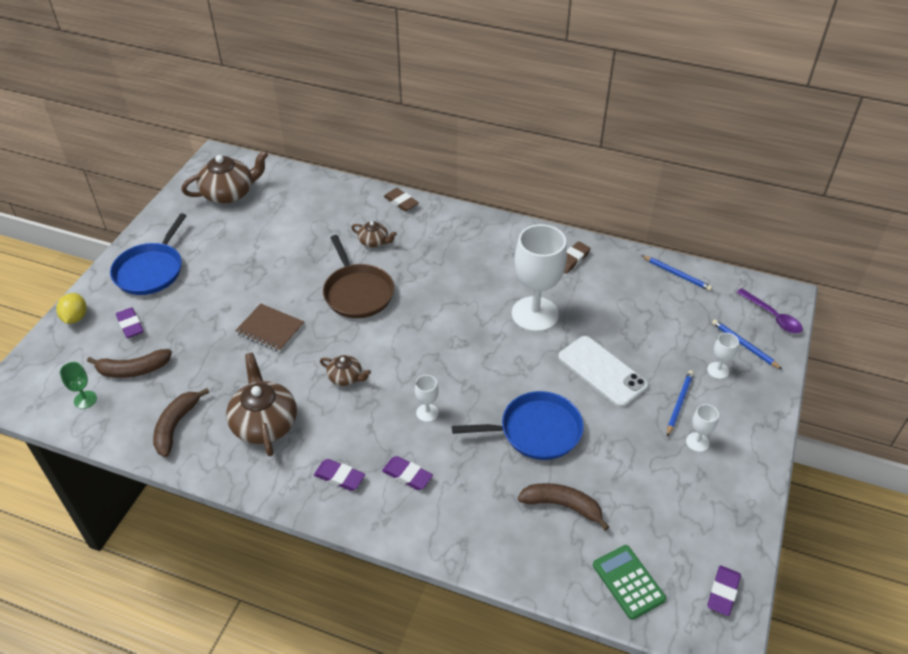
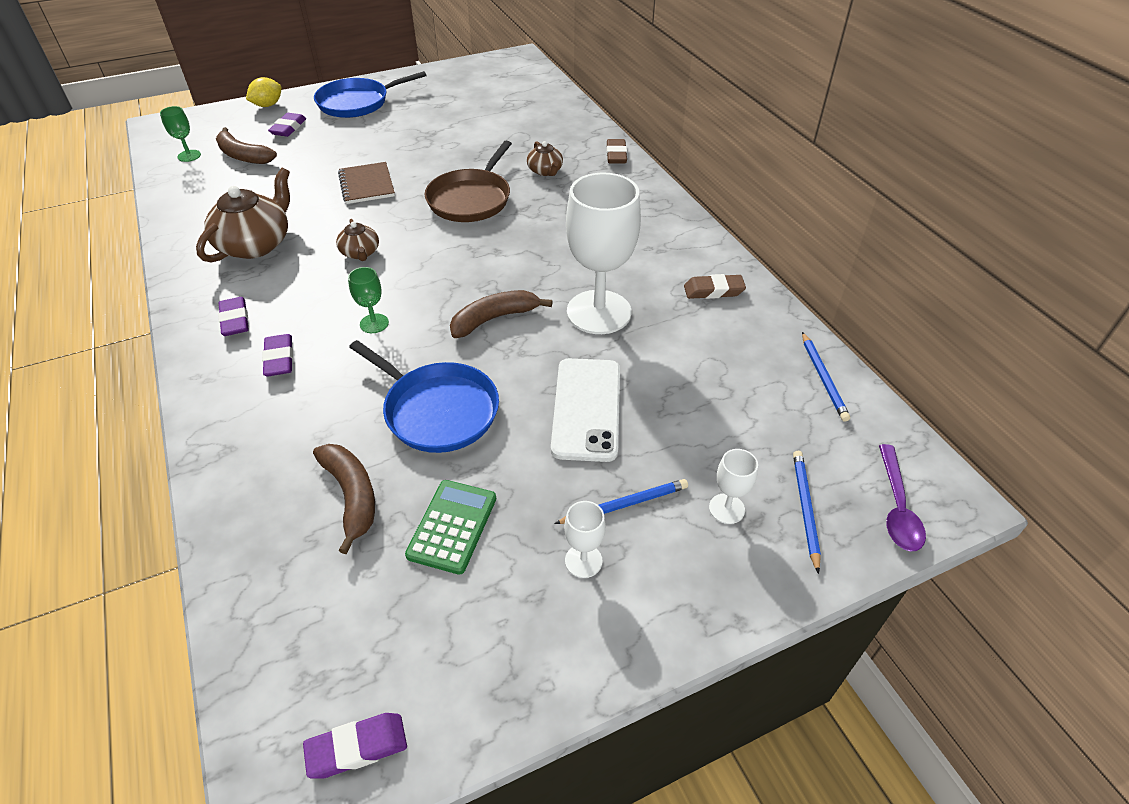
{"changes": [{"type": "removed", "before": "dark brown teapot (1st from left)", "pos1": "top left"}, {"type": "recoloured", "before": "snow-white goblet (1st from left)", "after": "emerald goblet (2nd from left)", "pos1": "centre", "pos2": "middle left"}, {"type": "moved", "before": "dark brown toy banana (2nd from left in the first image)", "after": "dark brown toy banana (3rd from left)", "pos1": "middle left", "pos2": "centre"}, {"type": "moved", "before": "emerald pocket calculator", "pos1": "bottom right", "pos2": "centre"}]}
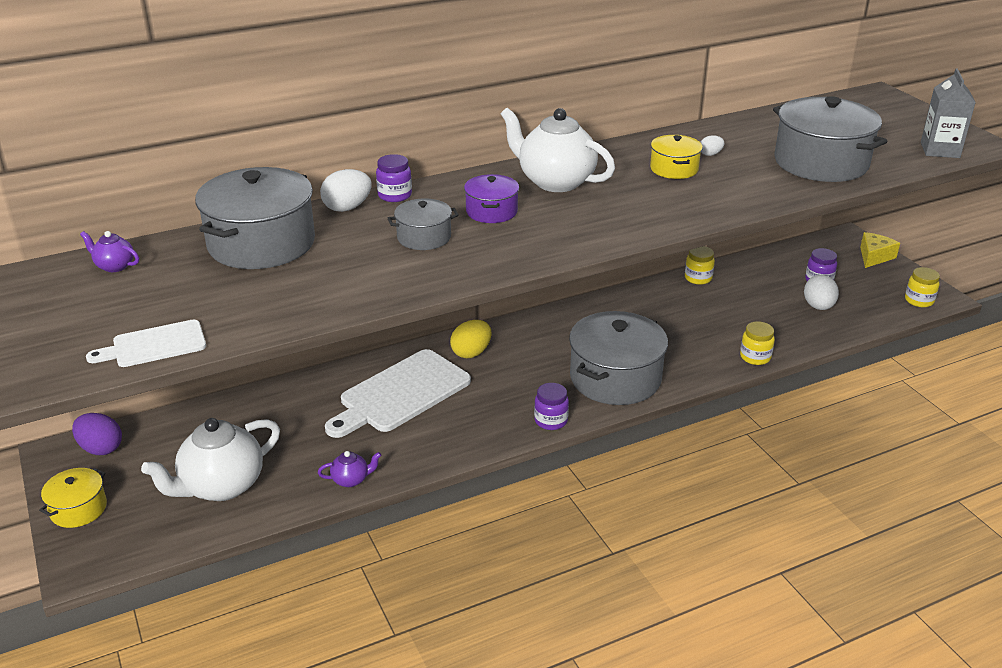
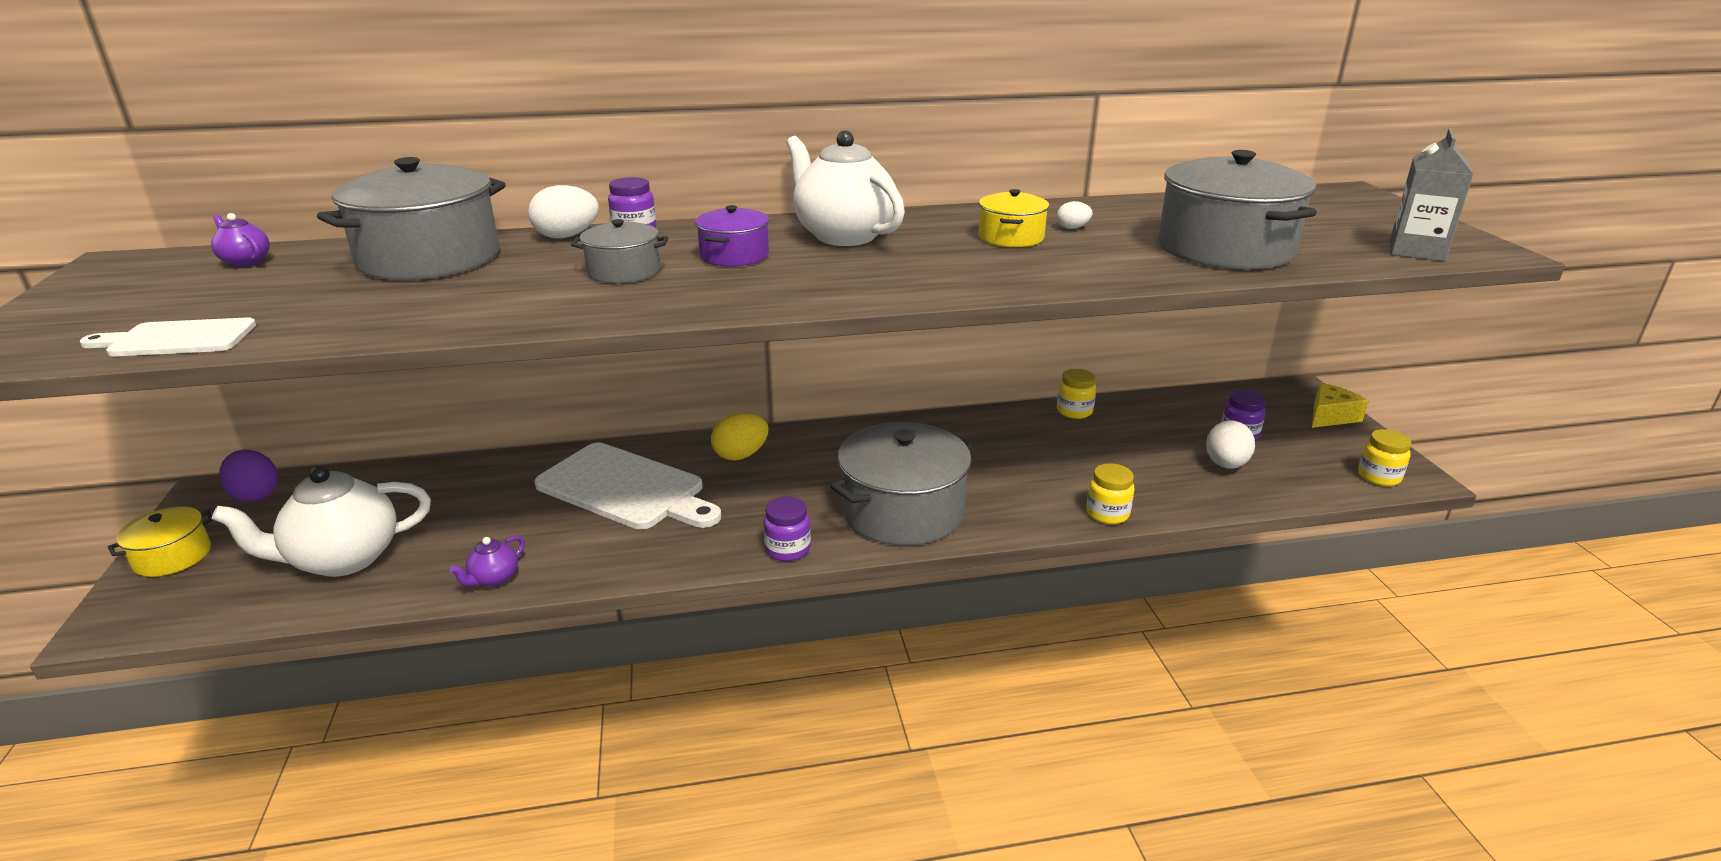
{"changes": [{"type": "turned", "before": "snow-white cutting board (2nd from left)", "pos1": "centre", "pos2": "centre", "turn": -120}, {"type": "turned", "before": "violet teapot (2nd from left)", "pos1": "bottom centre", "pos2": "middle left", "turn": 120}]}
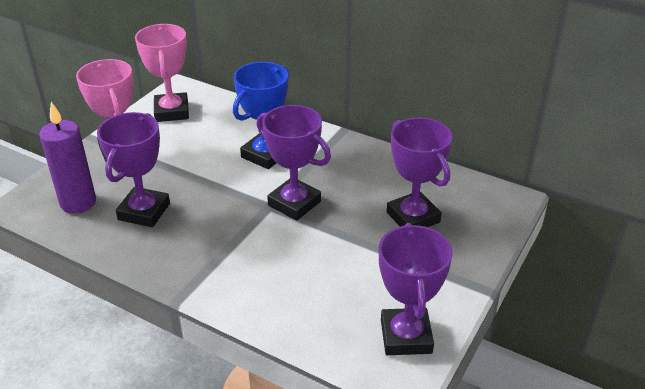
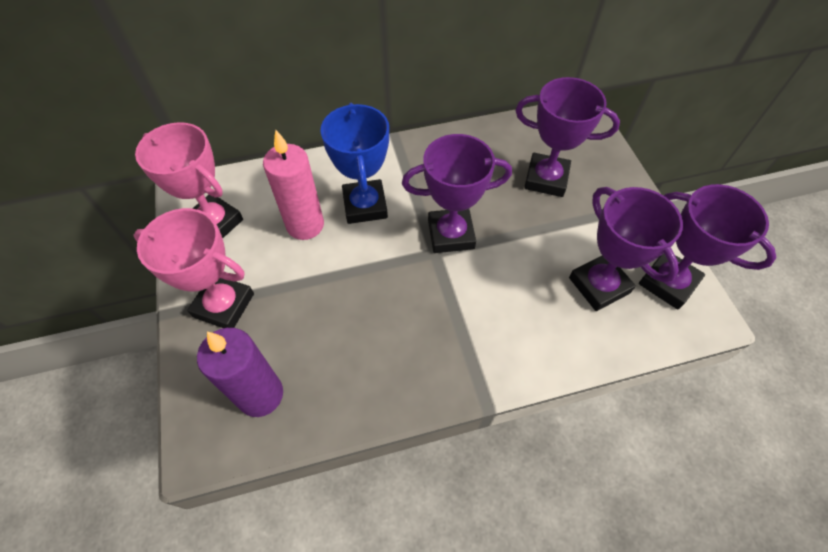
{"changes": [{"type": "moved", "before": "violet award cup (1st from left in the first image)", "after": "violet award cup (3rd from left)", "pos1": "middle left", "pos2": "middle right"}, {"type": "added", "after": "rose-pink candle", "pos2": "centre"}]}
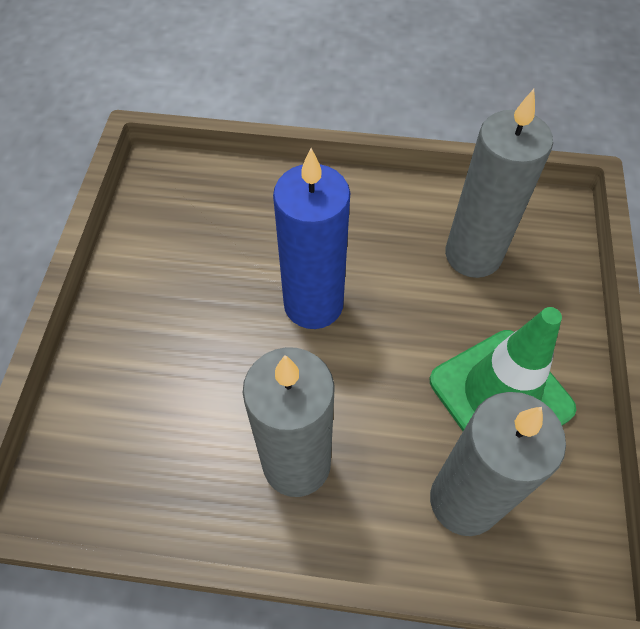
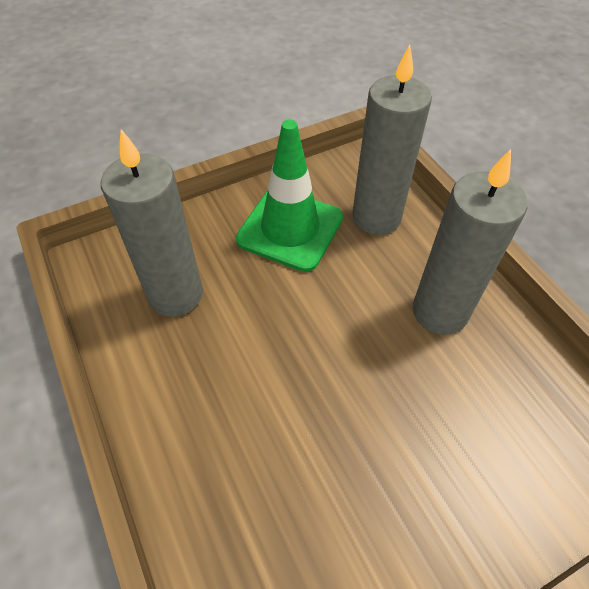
{"changes": [{"type": "removed", "before": "cobalt candle", "pos1": "centre"}]}
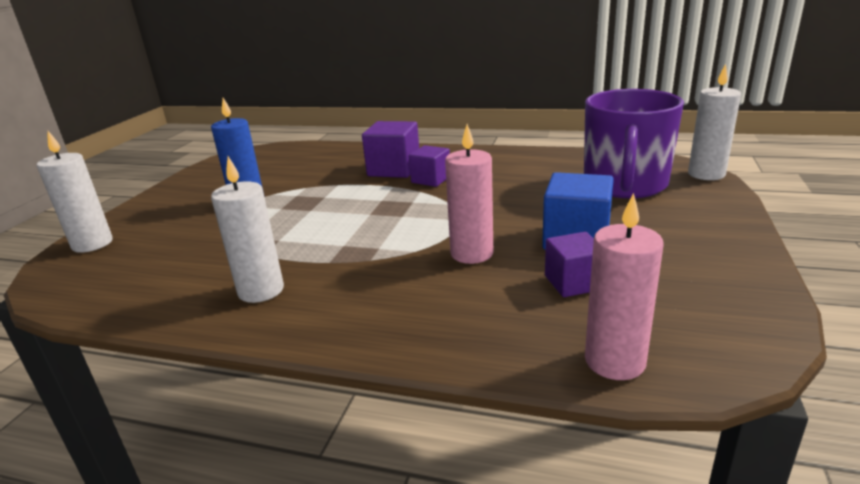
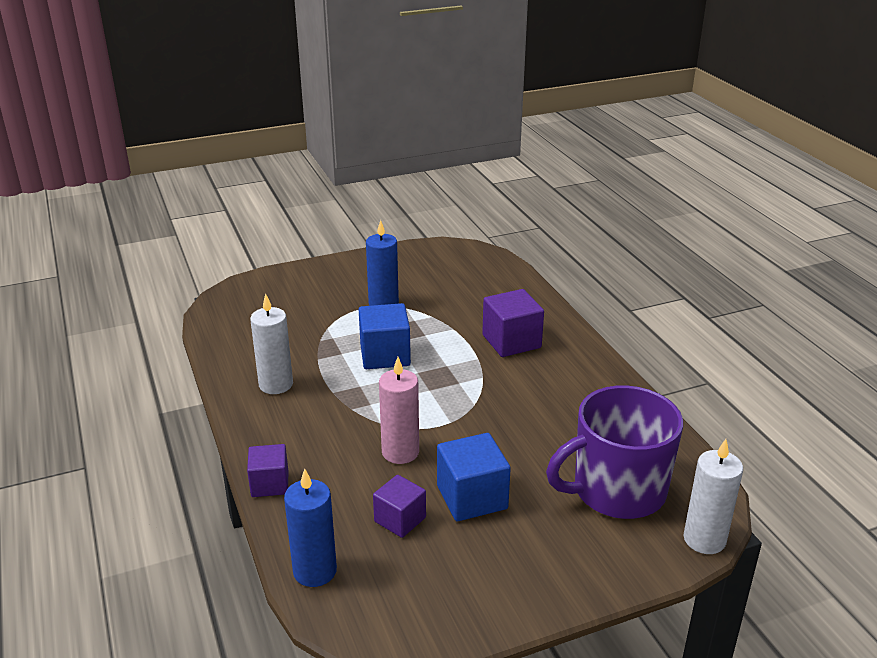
{"changes": [{"type": "removed", "before": "snow-white candle (1st from left)", "pos1": "middle left"}, {"type": "moved", "before": "violet solid cube (2nd from left in the first image)", "after": "violet solid cube (1st from left)", "pos1": "centre", "pos2": "bottom left"}, {"type": "recoloured", "before": "rose-pink candle (2nd from left)", "after": "cobalt candle (1st from left)", "pos1": "middle right", "pos2": "bottom centre"}, {"type": "added", "after": "cobalt solid cube (1st from left)", "pos2": "centre"}]}
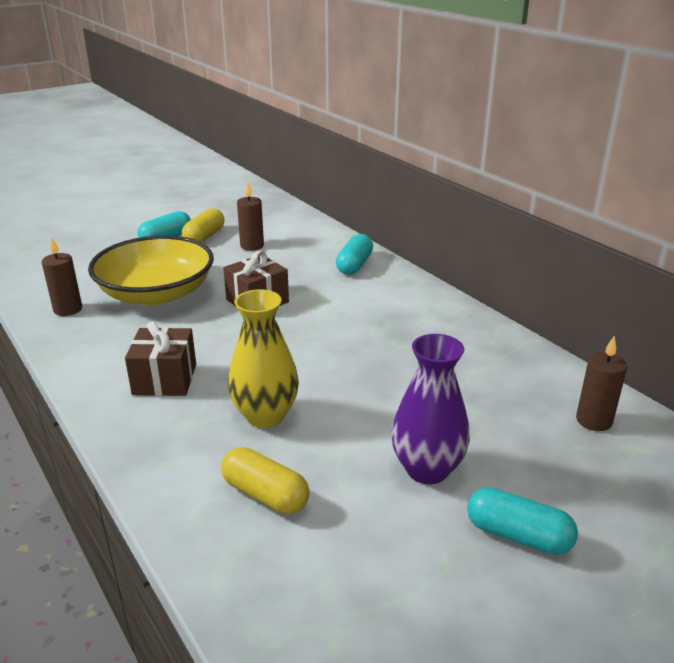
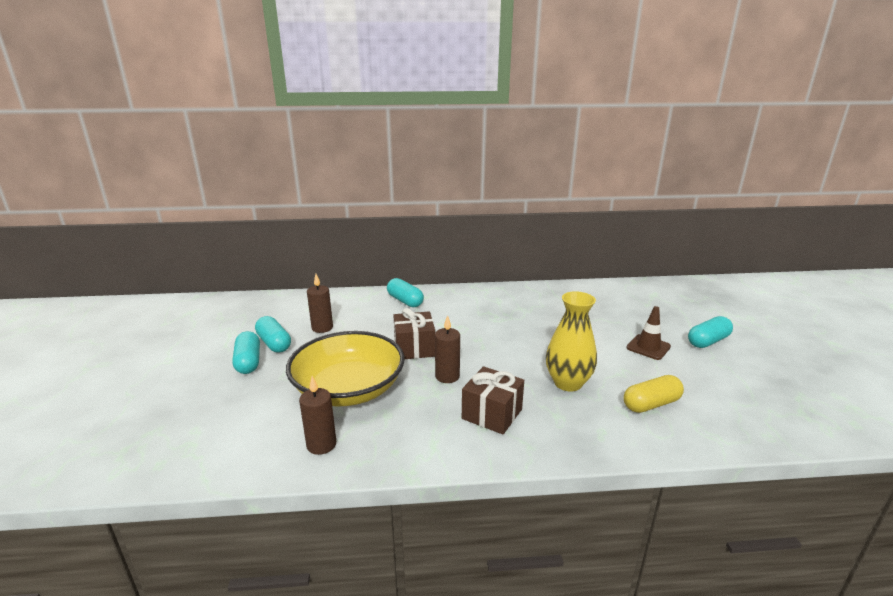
{"changes": [{"type": "recoloured", "before": "bright yellow capsule (1st from left)", "after": "teal capsule (2nd from left)", "pos1": "middle left", "pos2": "middle left"}, {"type": "replaced", "before": "violet tall vase", "after": "dark brown safety cone", "pos1": "centre", "pos2": "middle right"}, {"type": "moved", "before": "dark brown candle (3rd from left)", "pos1": "middle right", "pos2": "centre"}]}
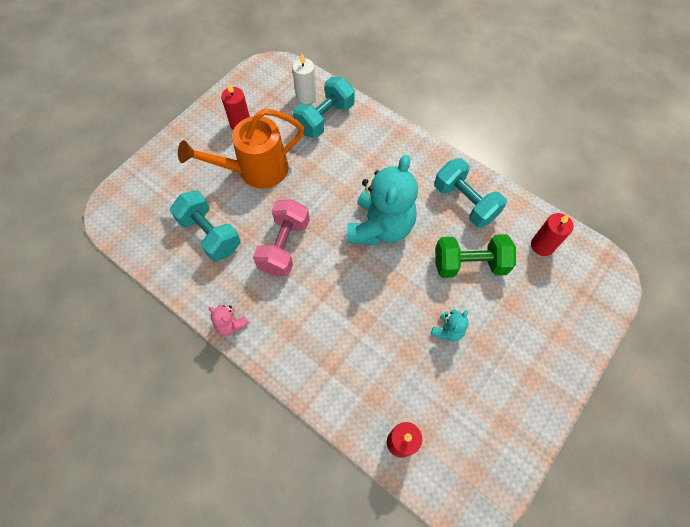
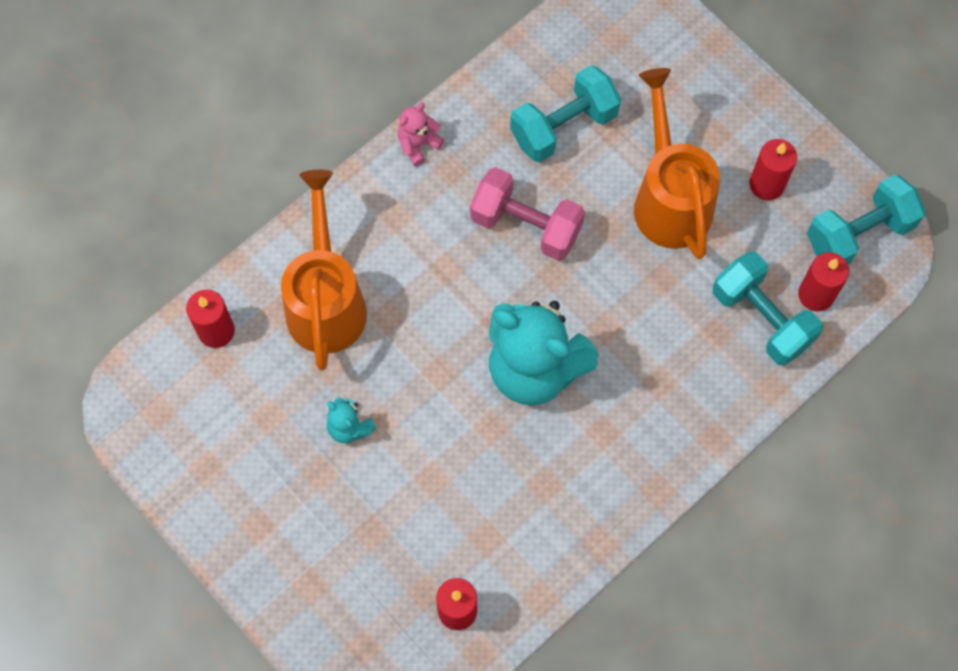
{"changes": [{"type": "recoloured", "before": "snow-white candle", "after": "scarlet candle (4th from left)", "pos1": "top centre", "pos2": "middle right"}, {"type": "moved", "before": "teal hand weight (3rd from left)", "pos1": "middle right", "pos2": "top right"}, {"type": "removed", "before": "emerald hand weight", "pos1": "middle right"}, {"type": "added", "after": "orange sprinkling can (1st from left)", "pos2": "centre"}]}
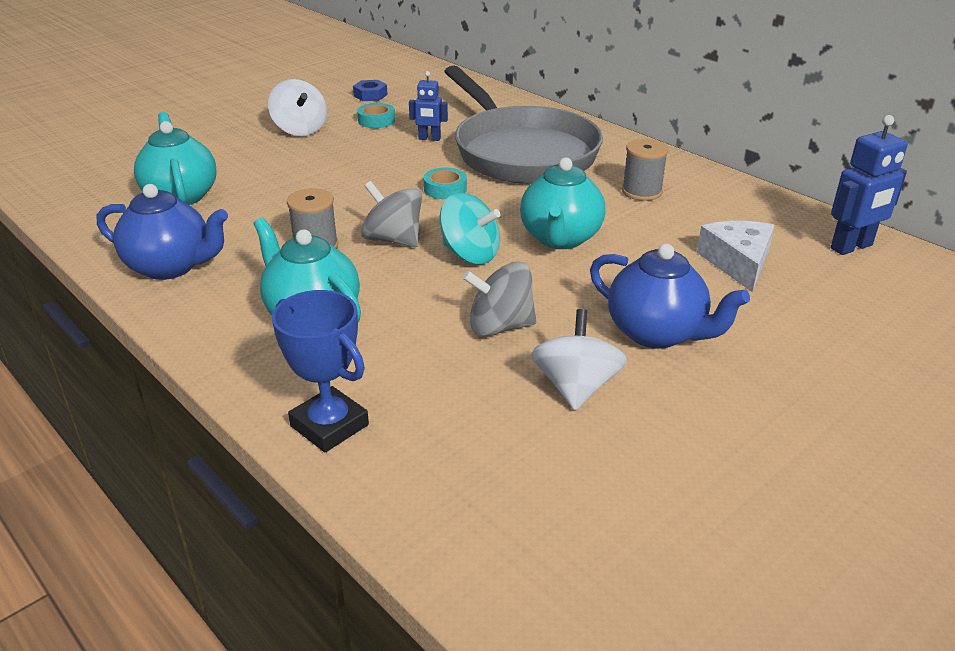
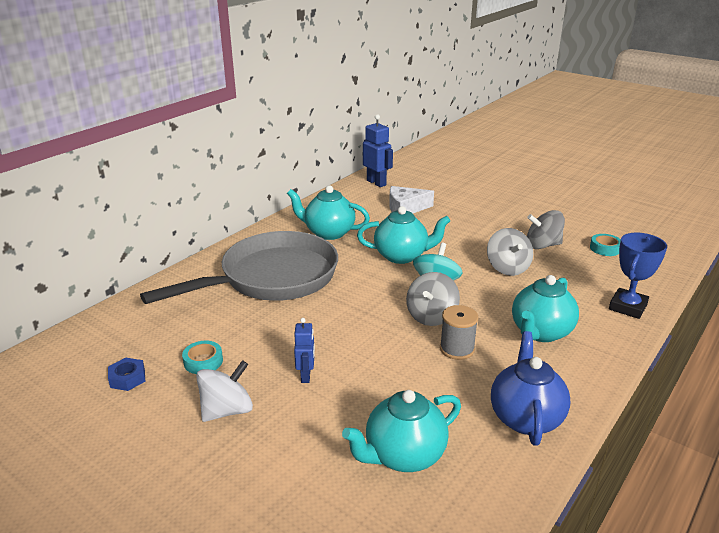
{"changes": [{"type": "moved", "before": "cobalt robot figure (1st from left)", "pos1": "top centre", "pos2": "centre"}, {"type": "replaced", "before": "ash-grey reel of thread (2nd from left)", "after": "teal teapot (1st from left)", "pos1": "top right", "pos2": "centre"}, {"type": "moved", "before": "teal tape (2nd from left)", "pos1": "top centre", "pos2": "middle right"}, {"type": "removed", "before": "cobalt teapot (2nd from left)", "pos1": "middle right"}, {"type": "recoloured", "before": "snow-white whirligig (2nd from left)", "after": "ash-grey whirligig (3rd from left)", "pos1": "centre", "pos2": "middle right"}]}
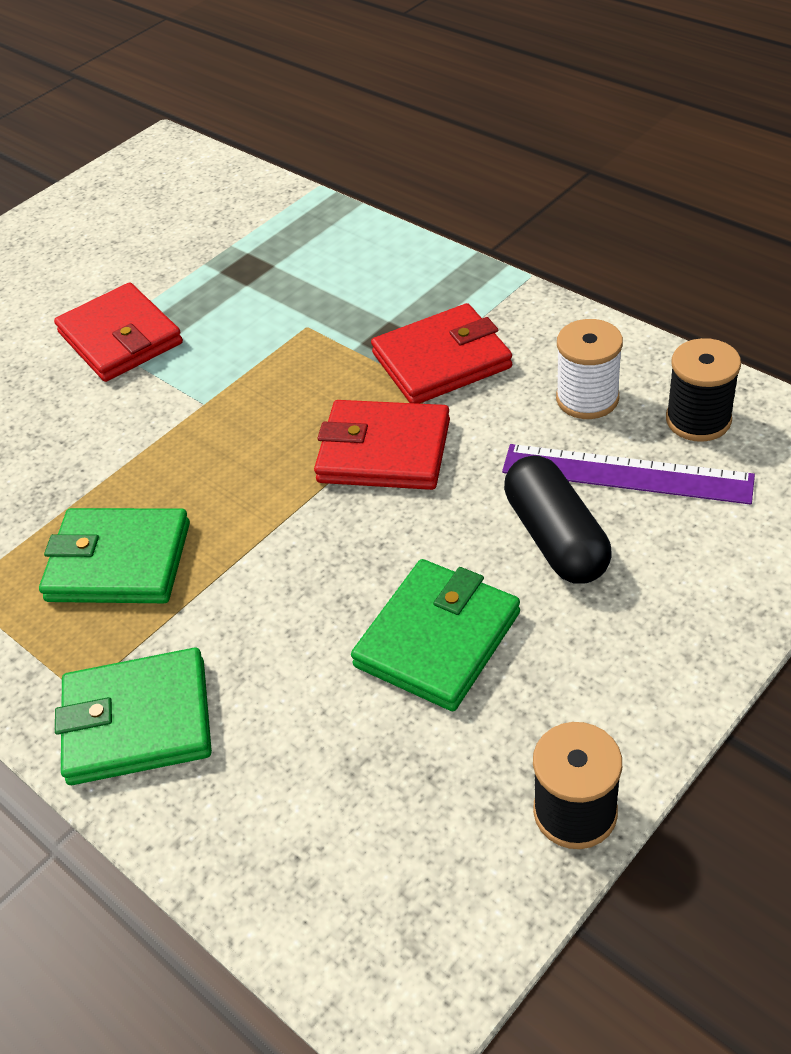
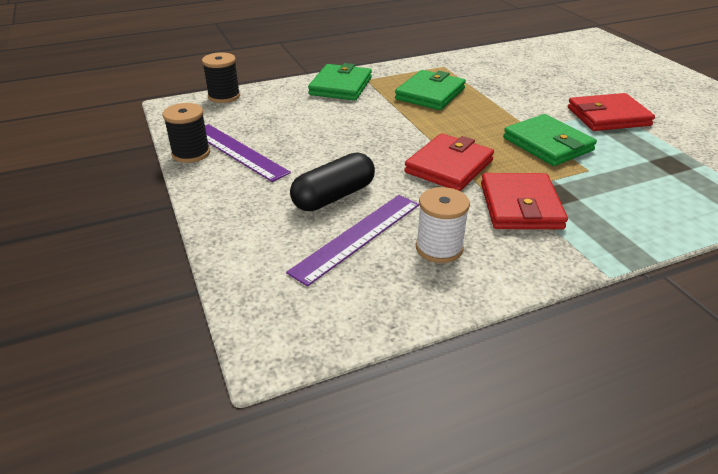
{"changes": [{"type": "moved", "before": "ebony reel of thread (2nd from left)", "pos1": "middle right", "pos2": "top left"}, {"type": "turned", "before": "ebony capsule", "pos1": "middle right", "pos2": "centre", "turn": -45}, {"type": "moved", "before": "emerald card wallet (3rd from left)", "pos1": "centre", "pos2": "top right"}, {"type": "added", "after": "violet straightedge (1st from left)", "pos2": "top centre"}]}
